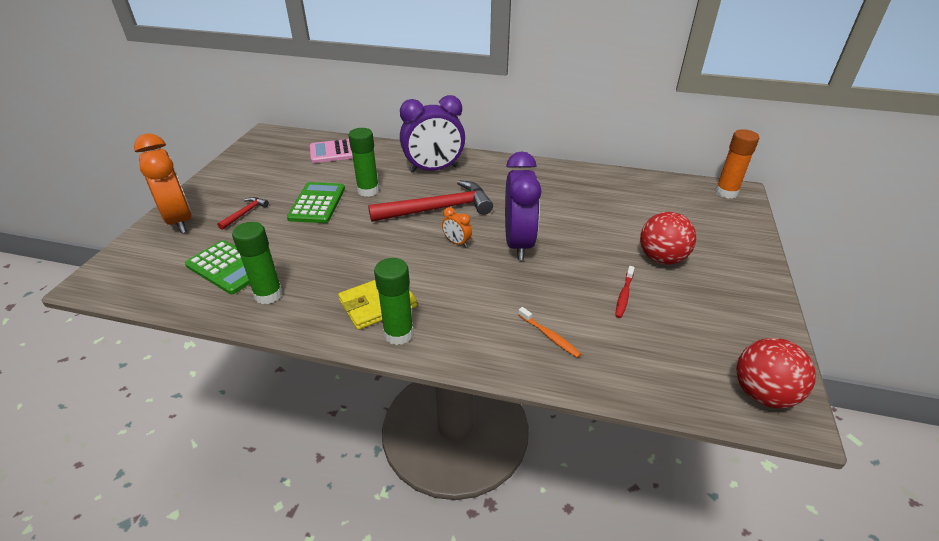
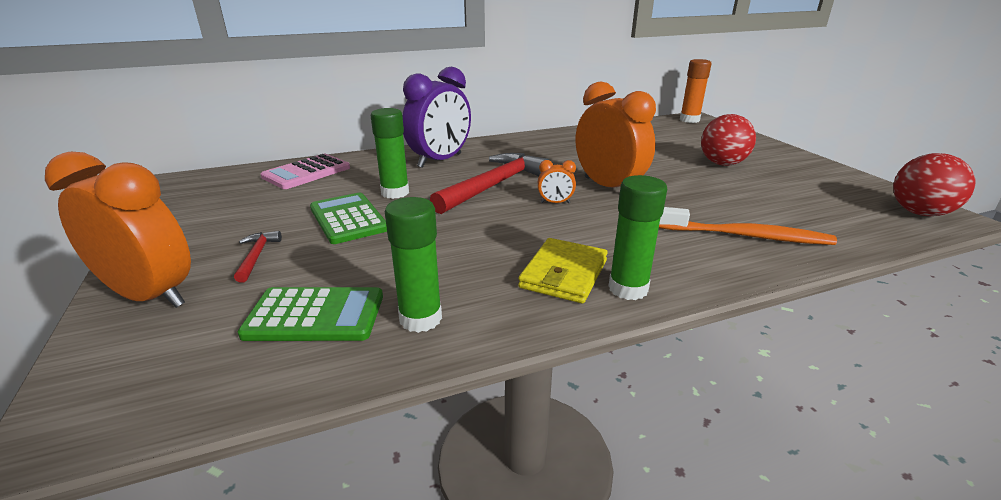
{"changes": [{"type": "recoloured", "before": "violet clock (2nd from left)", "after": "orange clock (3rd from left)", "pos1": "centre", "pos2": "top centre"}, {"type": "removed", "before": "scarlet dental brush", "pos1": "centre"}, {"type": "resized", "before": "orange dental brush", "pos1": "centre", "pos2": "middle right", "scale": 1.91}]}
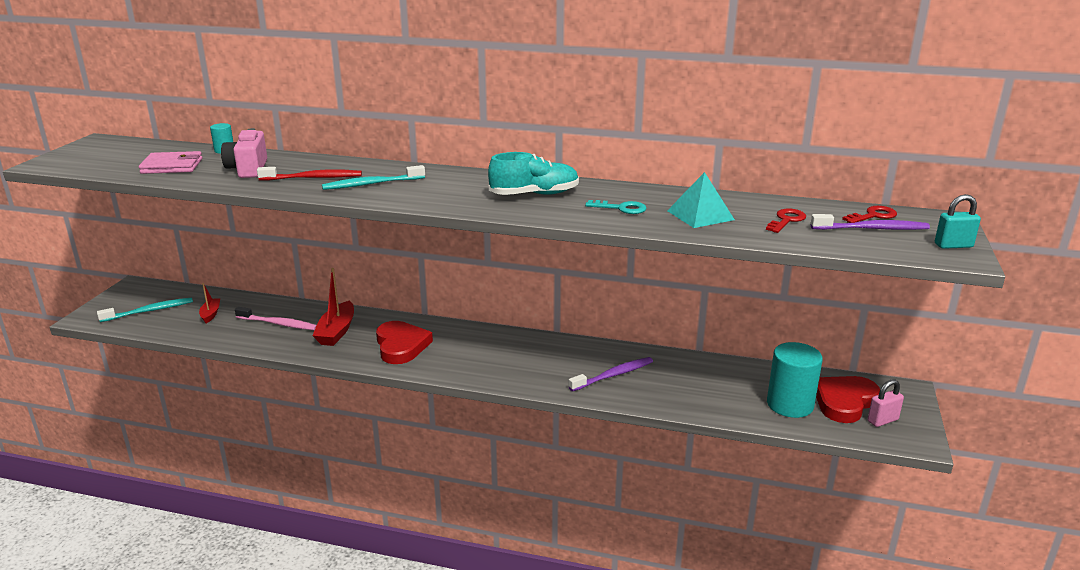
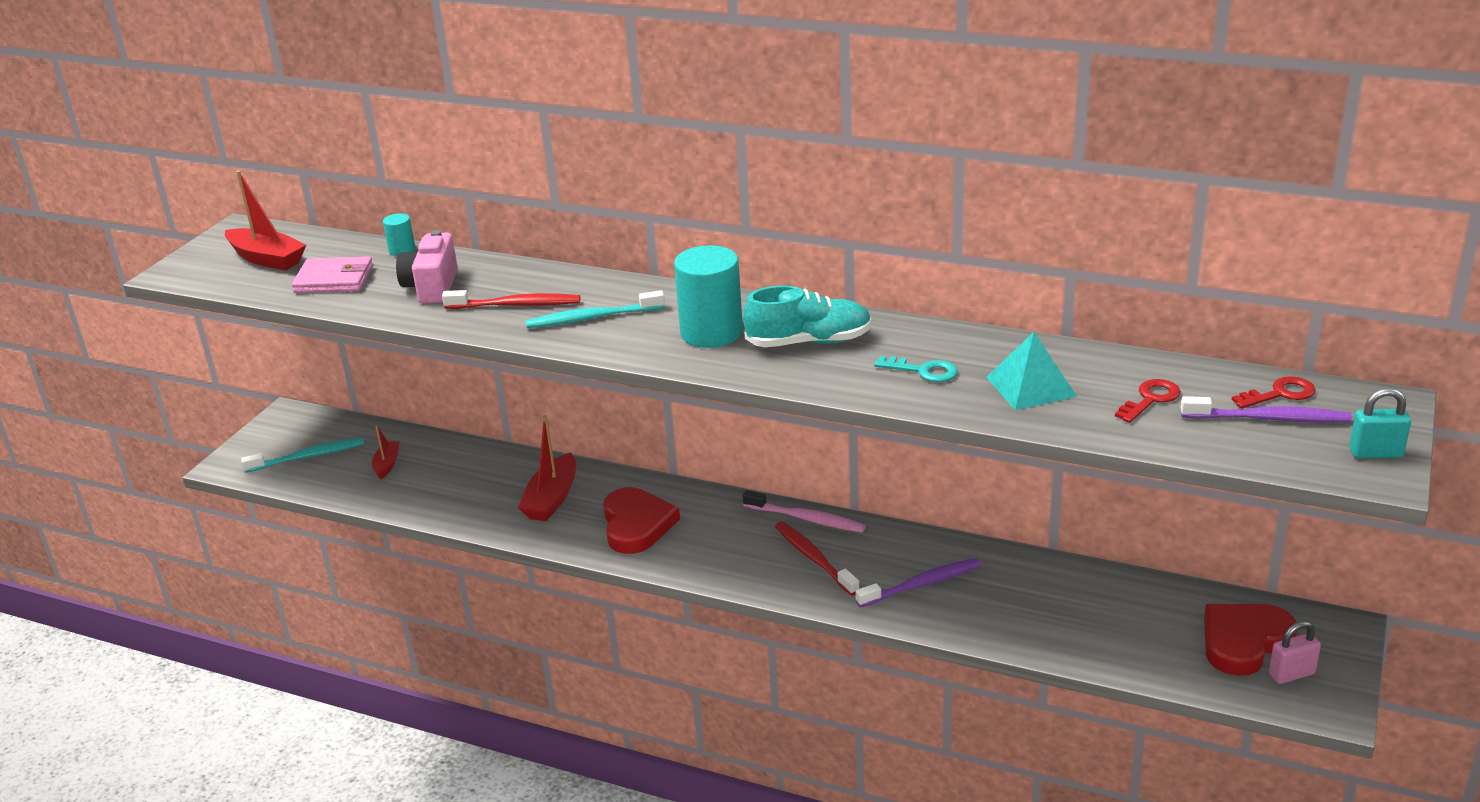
{"changes": [{"type": "moved", "before": "rose-pink dental brush", "pos1": "middle left", "pos2": "centre"}, {"type": "moved", "before": "teal solid cylinder (2nd from left)", "pos1": "bottom right", "pos2": "centre"}, {"type": "added", "after": "scarlet sailboat (1st from left)", "pos2": "top left"}, {"type": "added", "after": "scarlet dental brush (2nd from left)", "pos2": "bottom centre"}]}
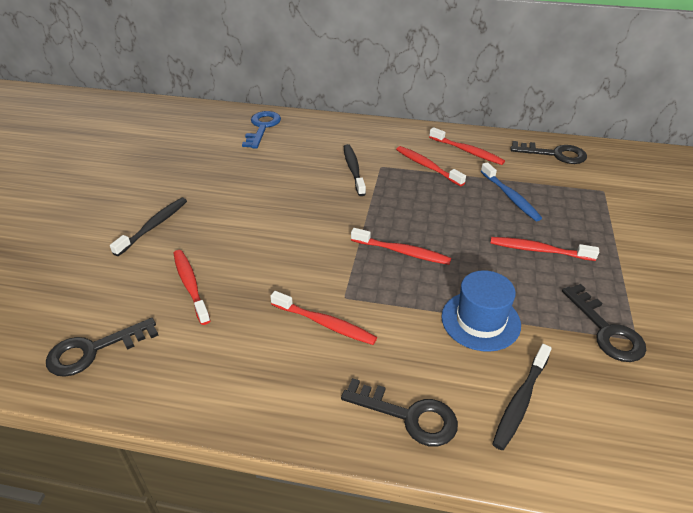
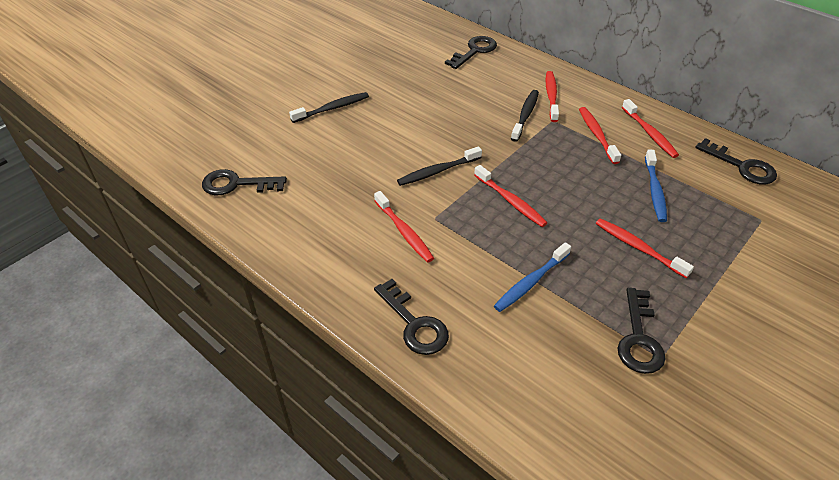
{"changes": [{"type": "recoloured", "before": "cobalt door key", "after": "ebony door key (3rd from left)", "pos1": "top centre", "pos2": "top centre"}, {"type": "moved", "before": "scarlet dental brush (1st from left in the first image)", "after": "scarlet dental brush (3rd from left)", "pos1": "middle left", "pos2": "top centre"}, {"type": "replaced", "before": "cobalt tall hat", "after": "cobalt dental brush (1st from left)", "pos1": "middle right", "pos2": "centre"}, {"type": "moved", "before": "ebony dental brush (3rd from left in the first image)", "after": "ebony dental brush (2nd from left)", "pos1": "bottom right", "pos2": "centre"}]}
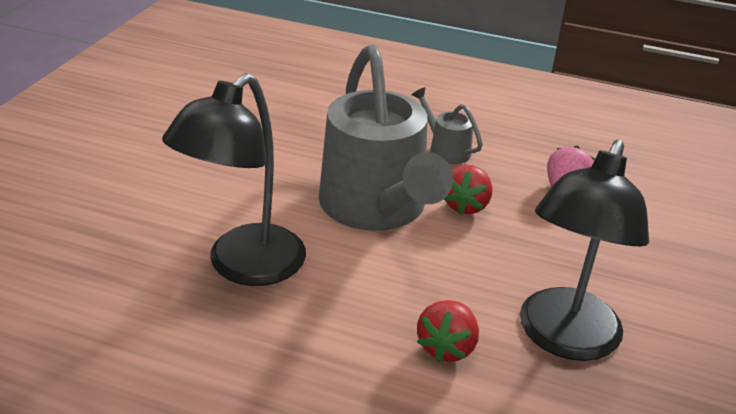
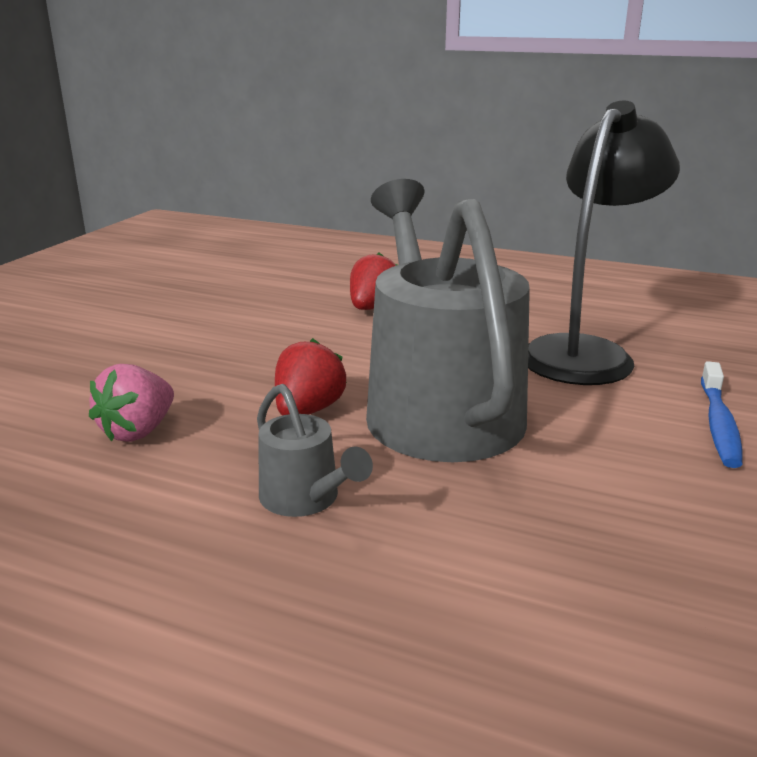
{"changes": [{"type": "removed", "before": "ebony lamp (2nd from left)", "pos1": "middle right"}, {"type": "added", "after": "cobalt dental brush", "pos2": "middle right"}]}
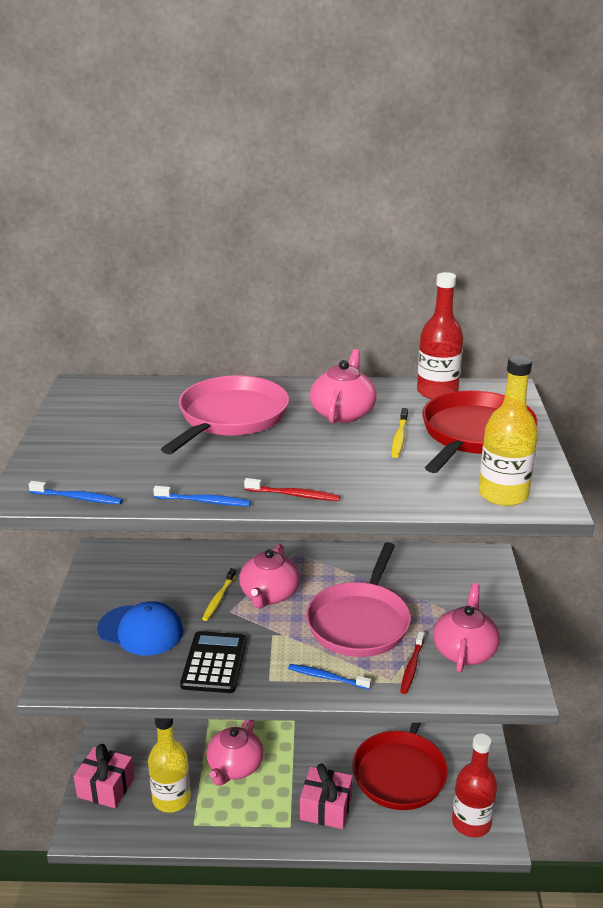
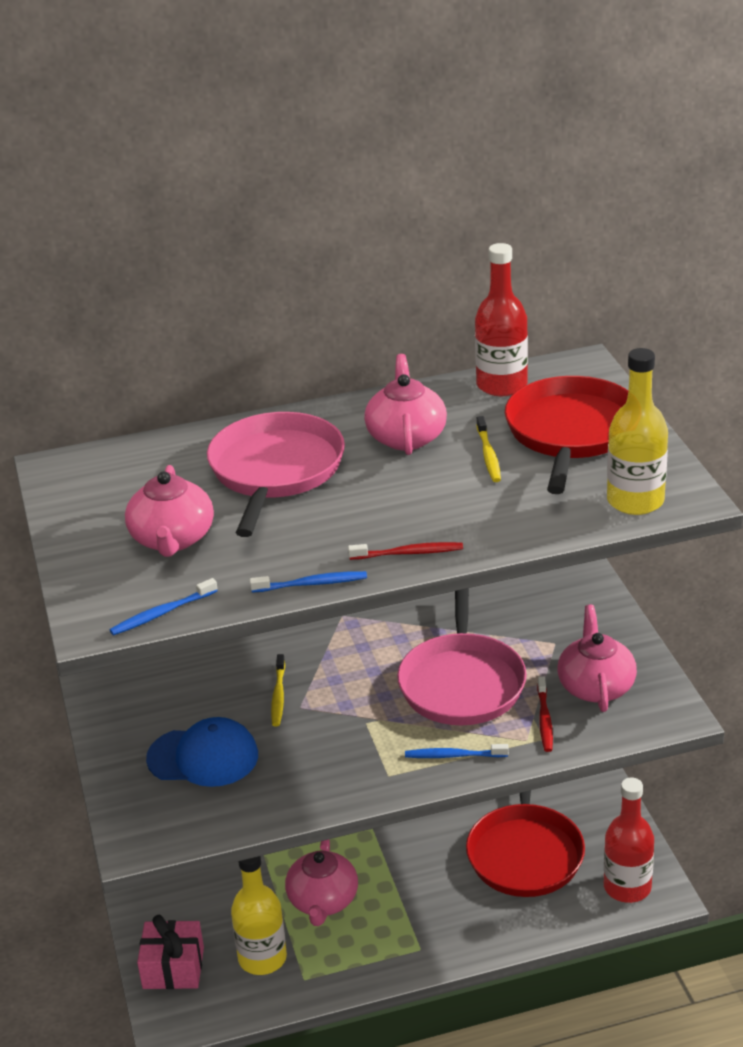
{"changes": [{"type": "turned", "before": "cobalt dental brush (1st from left)", "pos1": "middle left", "pos2": "middle left", "turn": 150}, {"type": "moved", "before": "rose-pink teapot (2nd from left in the first image)", "after": "rose-pink teapot (1st from left)", "pos1": "centre", "pos2": "middle left"}, {"type": "removed", "before": "ebony pocket calculator", "pos1": "bottom centre"}, {"type": "removed", "before": "rose-pink gift (2nd from left)", "pos1": "bottom centre"}]}
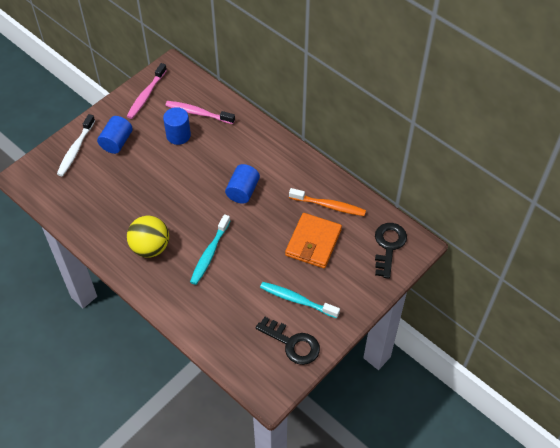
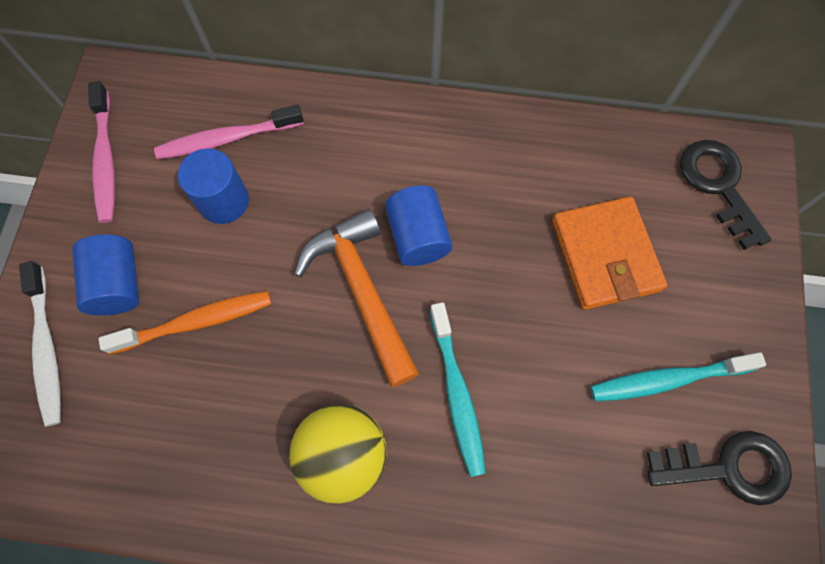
{"changes": [{"type": "moved", "before": "orange dental brush", "pos1": "centre", "pos2": "middle left"}, {"type": "added", "after": "orange carpenter's hammer", "pos2": "centre"}]}
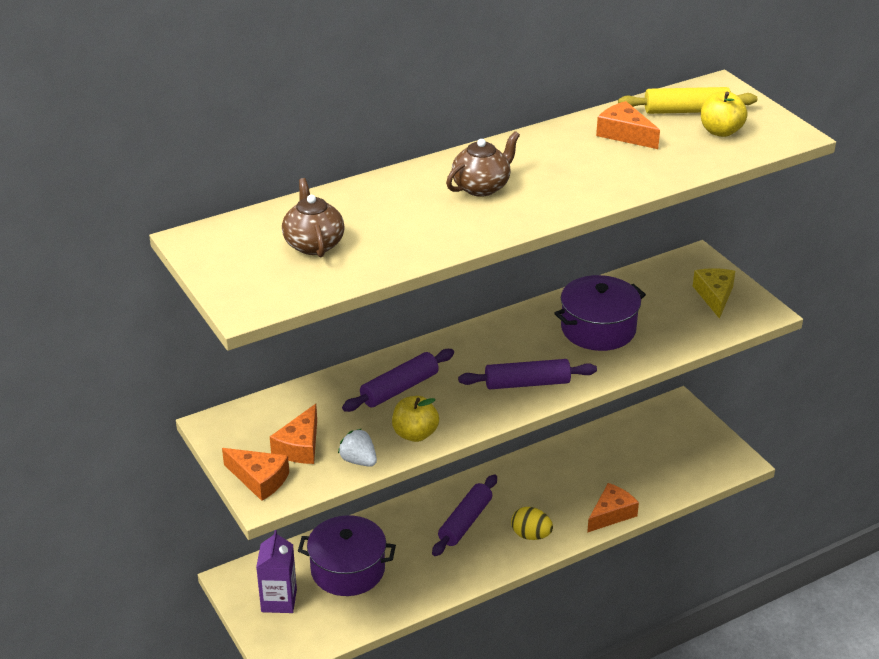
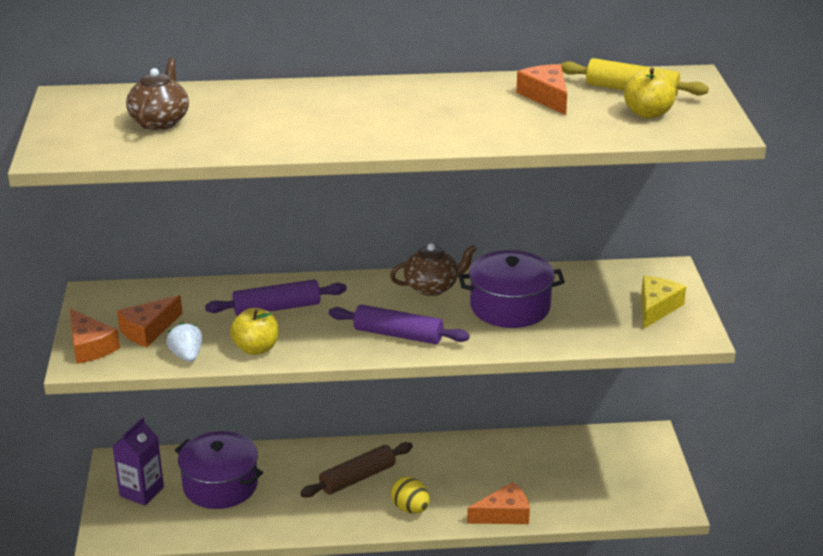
{"changes": [{"type": "moved", "before": "dark brown teapot (2nd from left)", "pos1": "top centre", "pos2": "centre"}, {"type": "recoloured", "before": "violet rolling pin (2nd from left)", "after": "dark brown rolling pin", "pos1": "bottom centre", "pos2": "bottom centre"}]}
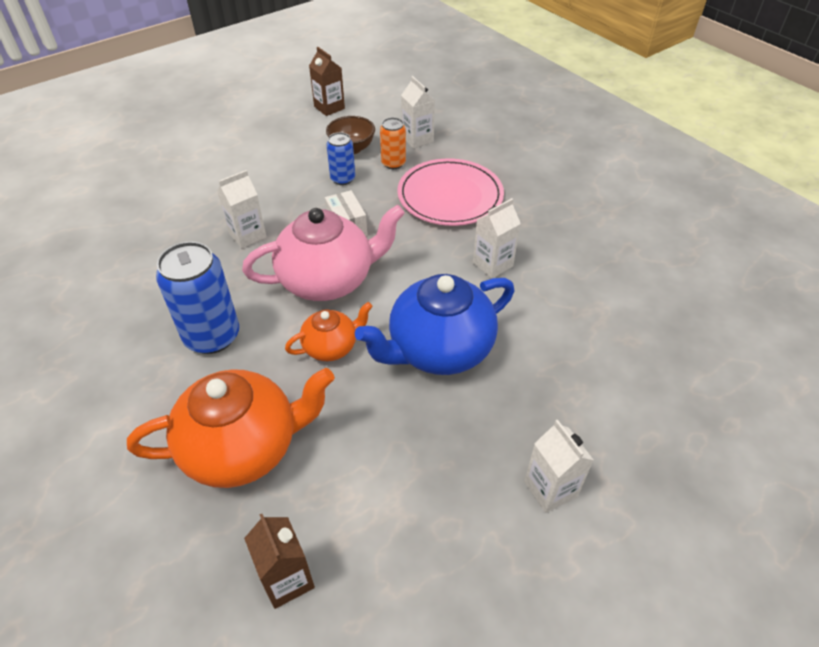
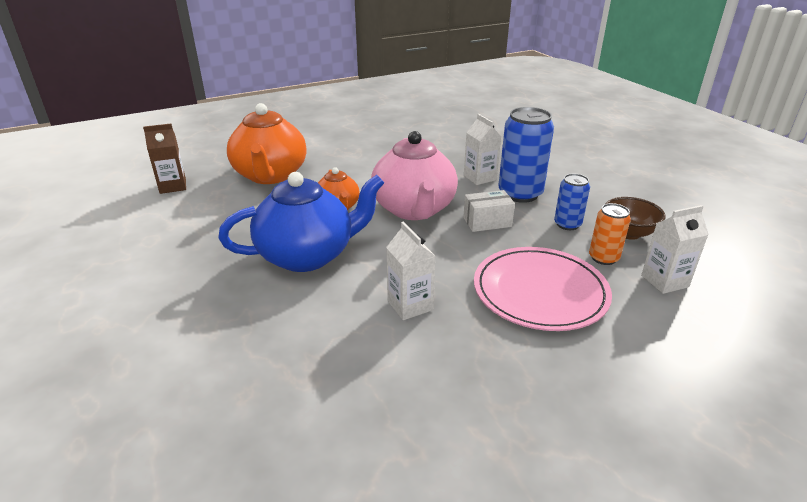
{"changes": [{"type": "removed", "before": "dark brown carton (2nd from left)", "pos1": "top centre"}, {"type": "moved", "before": "cobalt soda can (1st from left)", "pos1": "middle left", "pos2": "top centre"}, {"type": "turned", "before": "cobalt teapot", "pos1": "centre", "pos2": "centre", "turn": 90}, {"type": "removed", "before": "snow-white carton (4th from left)", "pos1": "bottom right"}]}
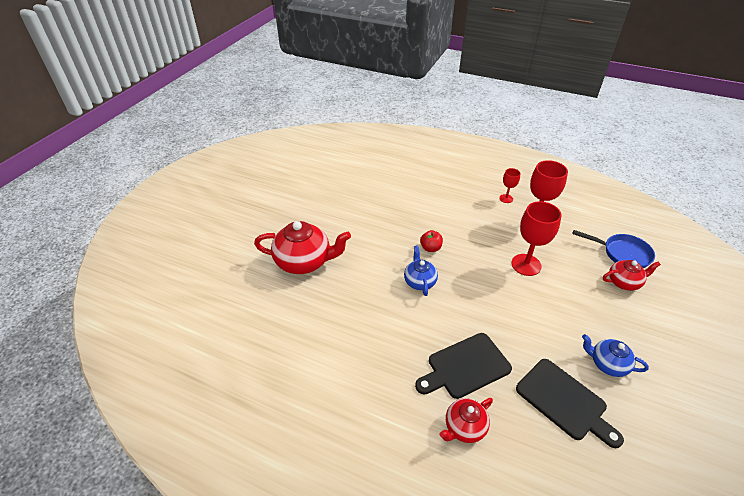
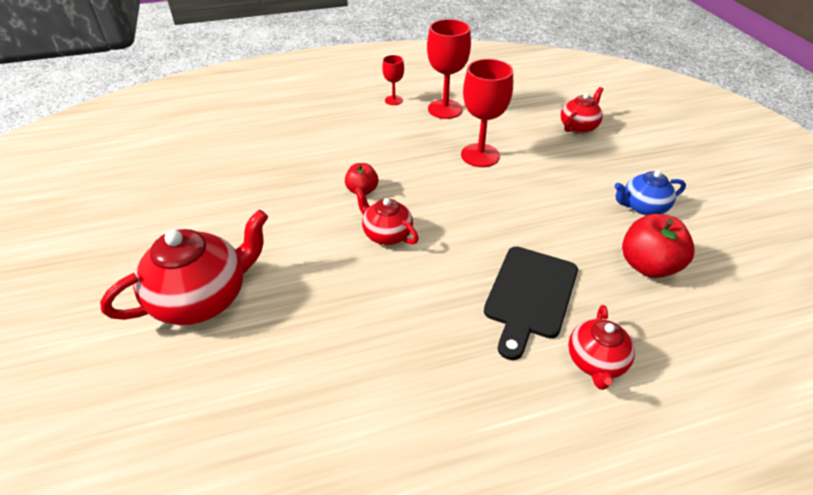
{"changes": [{"type": "removed", "before": "cobalt pan", "pos1": "middle right"}, {"type": "recoloured", "before": "cobalt teapot (1st from left)", "after": "scarlet teapot (2nd from left)", "pos1": "centre", "pos2": "centre"}, {"type": "replaced", "before": "ebony cutting board (2nd from left)", "after": "scarlet apple fruit (2nd from left)", "pos1": "bottom right", "pos2": "middle right"}]}
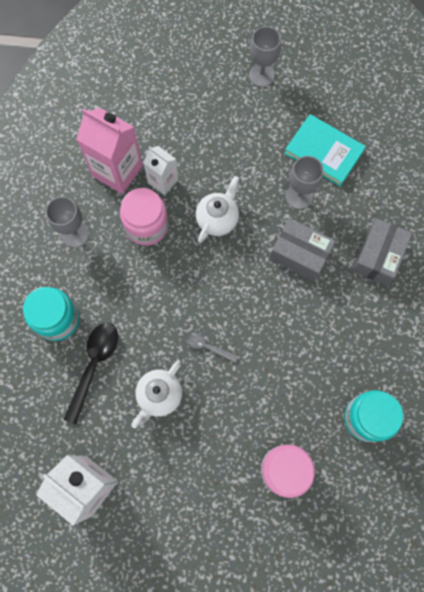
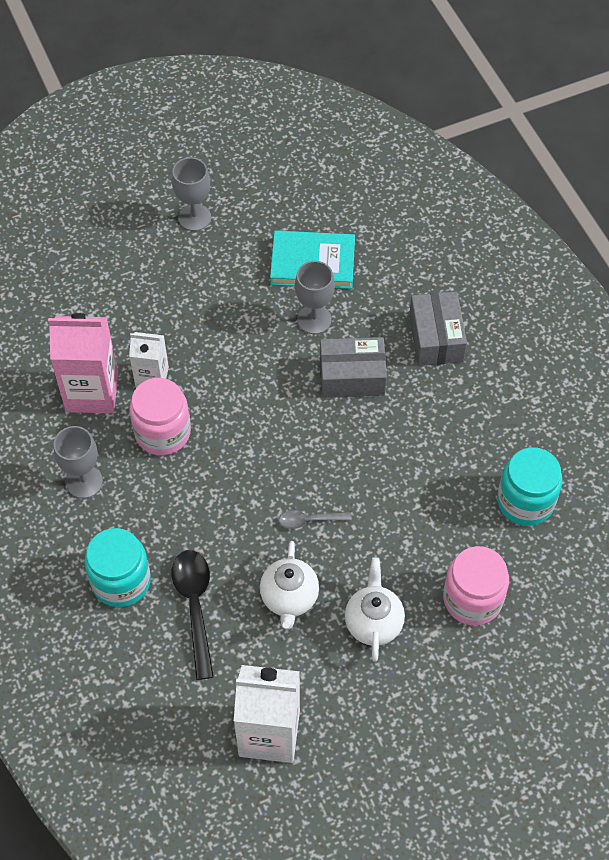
{"changes": [{"type": "moved", "before": "snow-white teapot (2nd from left)", "pos1": "centre", "pos2": "bottom centre"}]}
